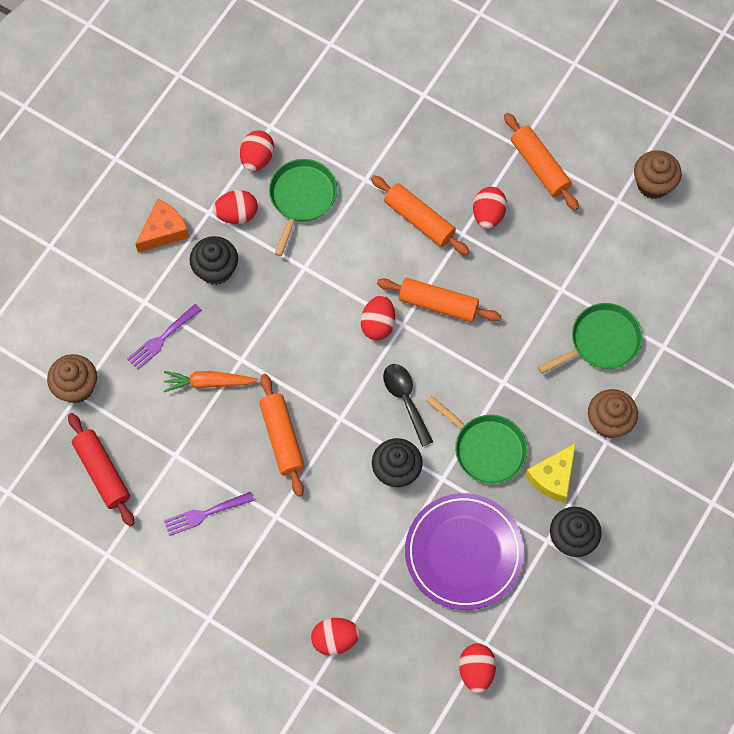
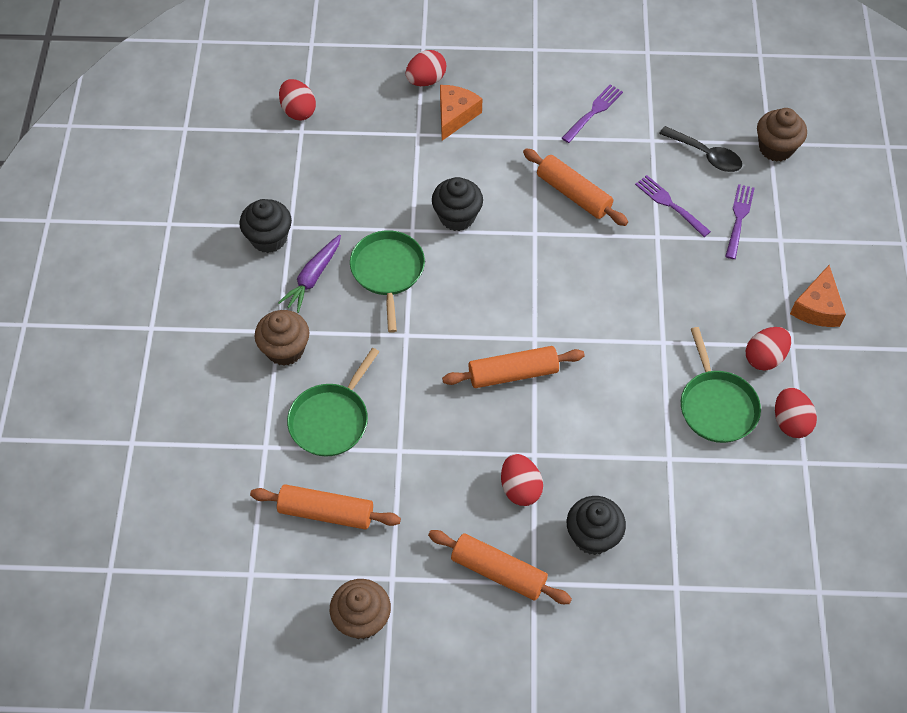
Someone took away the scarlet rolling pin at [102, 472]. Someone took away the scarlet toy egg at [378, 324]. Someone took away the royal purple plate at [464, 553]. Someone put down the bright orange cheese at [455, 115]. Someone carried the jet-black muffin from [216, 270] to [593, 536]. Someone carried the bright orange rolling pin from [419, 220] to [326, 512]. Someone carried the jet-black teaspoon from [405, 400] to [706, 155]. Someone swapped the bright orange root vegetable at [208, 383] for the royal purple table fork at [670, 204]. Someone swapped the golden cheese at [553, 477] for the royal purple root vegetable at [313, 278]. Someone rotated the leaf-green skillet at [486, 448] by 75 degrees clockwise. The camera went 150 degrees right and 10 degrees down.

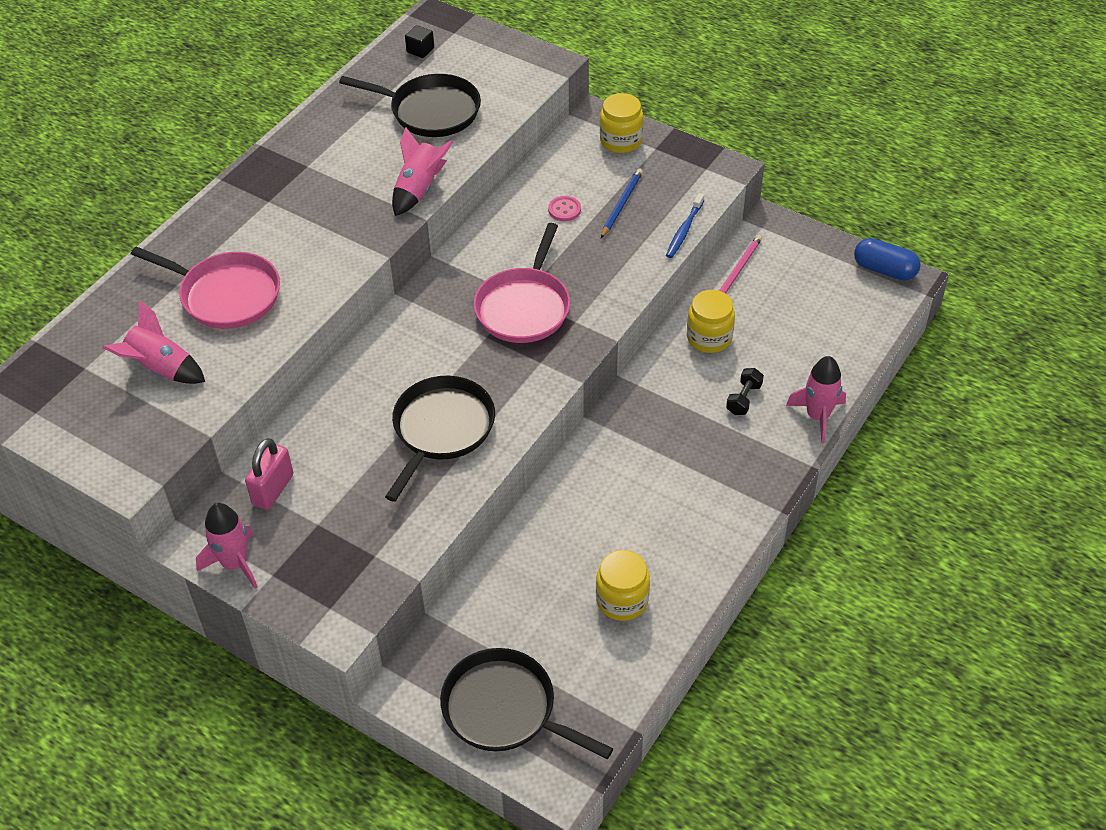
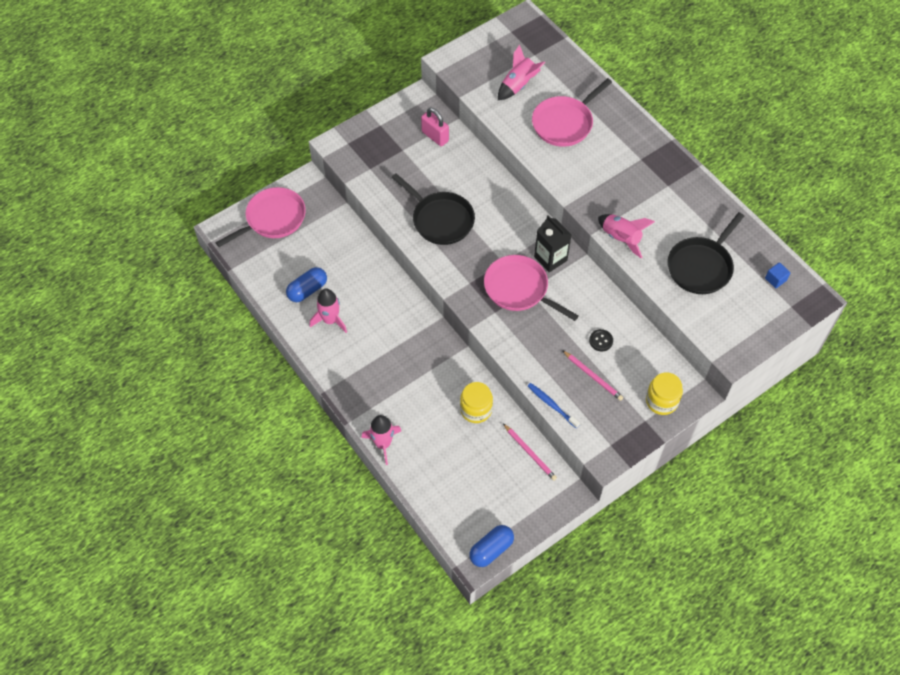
Someone took away the jet-black hand weight at [744, 399]. Someone put down the jet-black carton at [550, 258]. Someone carried the rosy toy rocket from [235, 563] to [330, 320]. Someone swapped the golden preserve jar at [622, 600] for the blue pill at [307, 290]. Someone repainted the jet-black block at [420, 50], which became the blue block at [775, 279]. Someone repainted the jet-black skillet at [504, 709], which became the rosy skillet at [273, 218]. Someone repainted the rosy button at [564, 210], which became the jet-black button at [601, 341]. Someone repainted the blue wooden pencil at [621, 204], which became the rosy wooden pencil at [593, 376]. The camera went 110 degrees right and 10 degrees up.

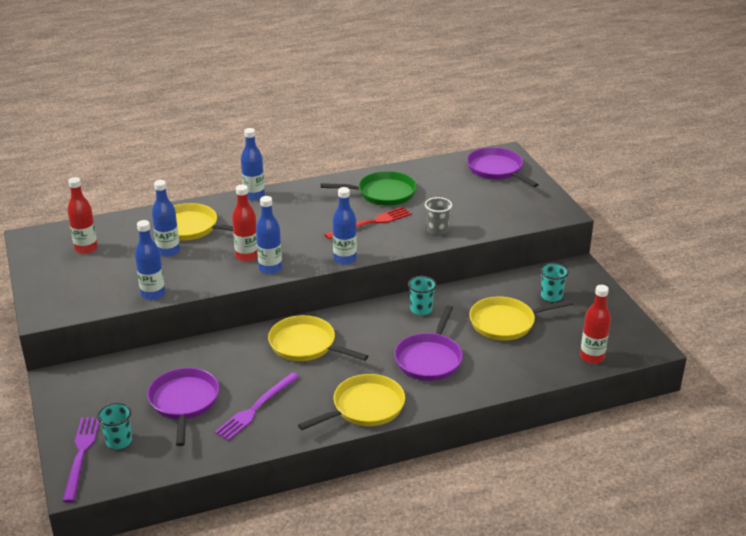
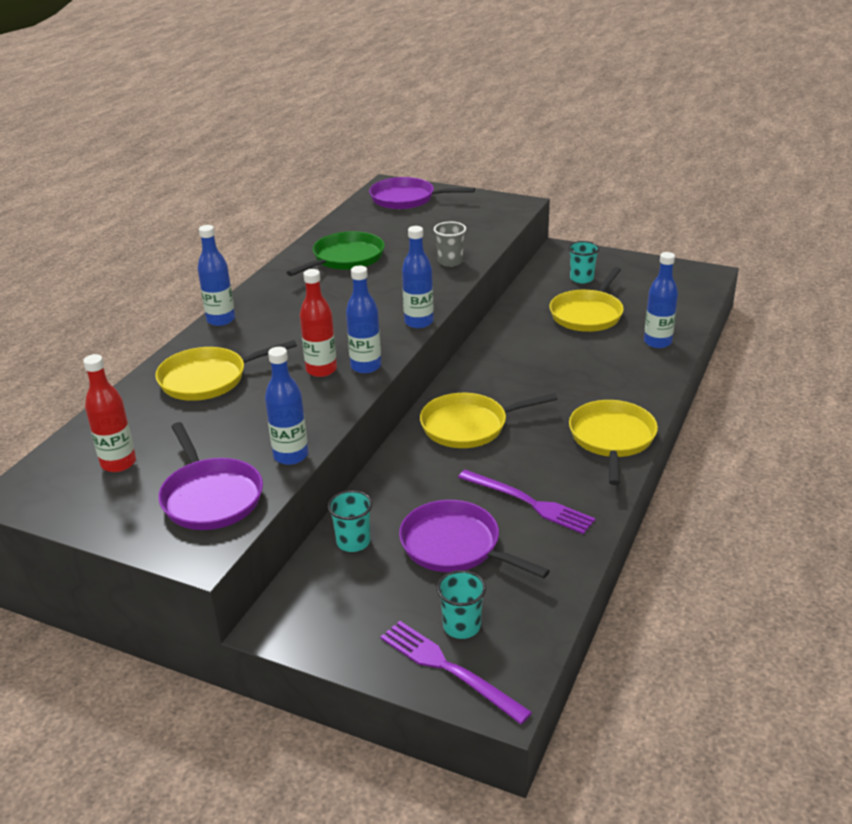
Someone took away the scarlet table fork at [371, 223]. Someone took away the scarlet drink bottle at [592, 357]. Someone carried the blue drink bottle from [168, 251] to [657, 342]. Someone carried the royal purple skillet from [429, 359] to [211, 497]. Someone carried the teal cup from [421, 309] to [353, 542]. Someone rotated the royal purple table fork at [256, 408] by 45 degrees counterclockwise. The camera went 45 degrees left and 0 degrees up.

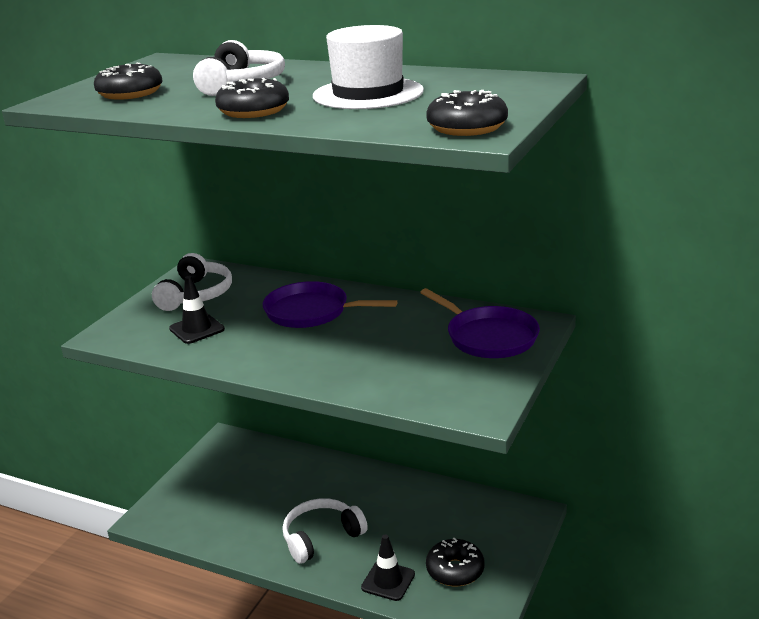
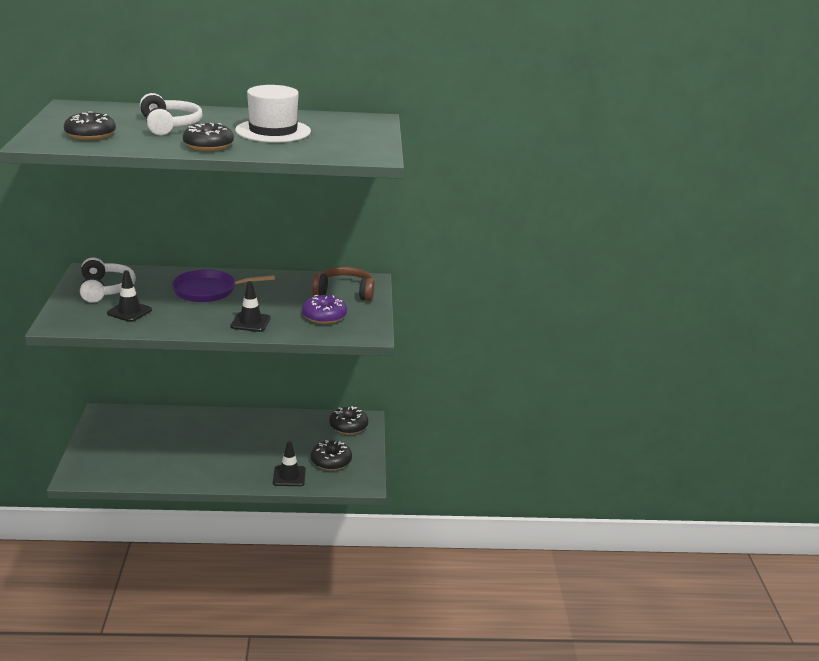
Someone took away the snow-white over-ear headphones at [321, 537]. Someone put down the jet-black safety cone at [250, 322]. Someone put down the royal purple donut at [324, 316]. Someone carried the jet-black donut from [467, 127] to [348, 426]. Someone swapped the royal purple skillet at [488, 337] for the russet over-ear headphones at [344, 292]. The camera went 30 degrees left and 0 degrees up.

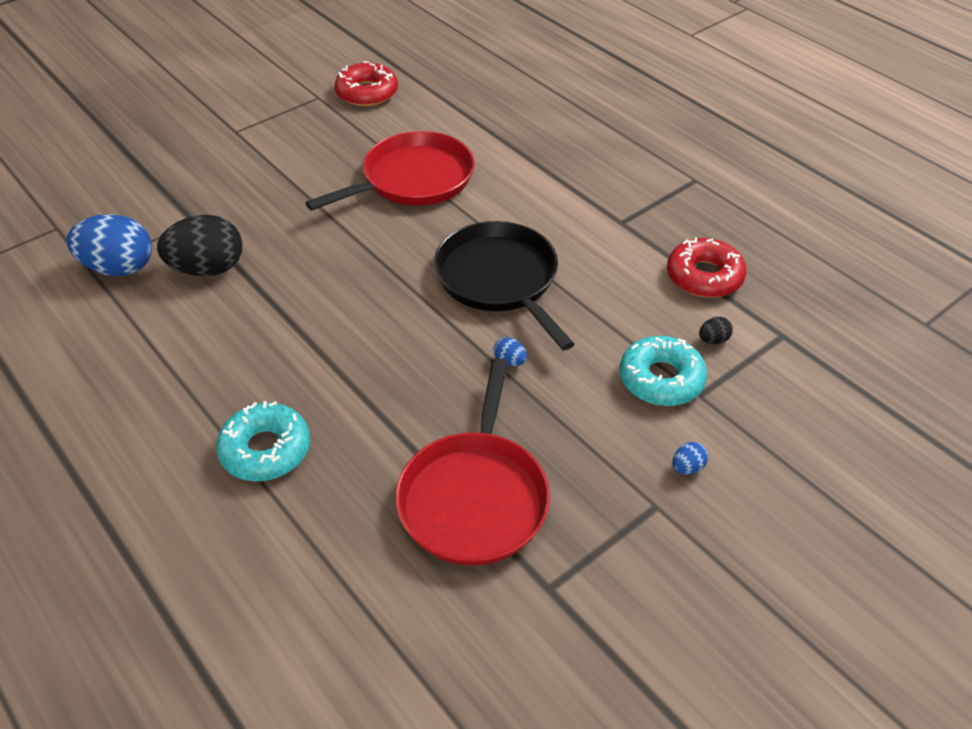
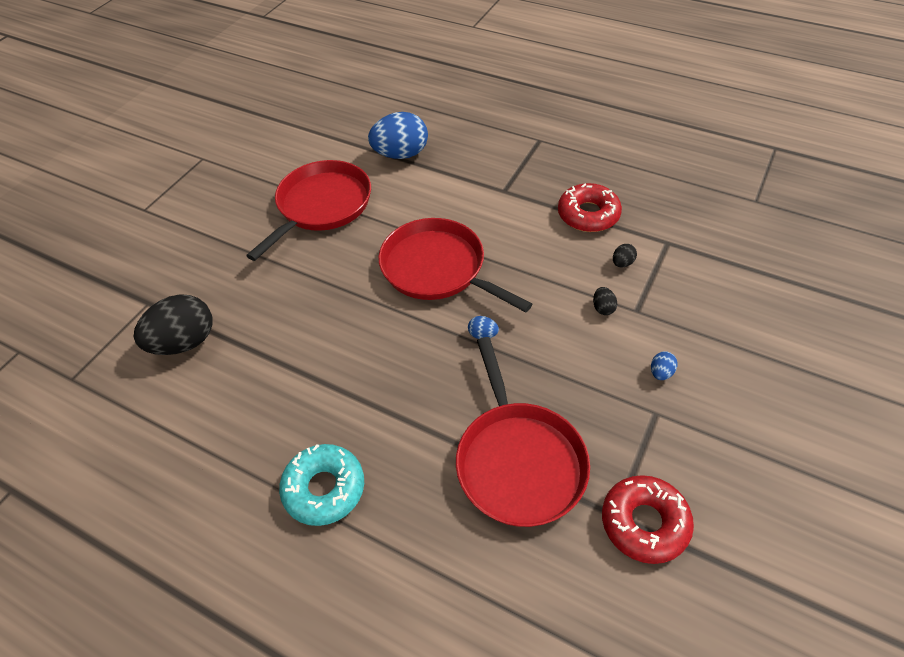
Someone carried the blue toy egg from [119, 268] to [401, 154]. Someone carried the scarlet donut from [367, 93] to [644, 523]. Someone swapped the teal donut at [661, 379] for the jet-black toy egg at [603, 308]. Someone repainted the jet-black skillet at [499, 279], which became the scarlet skillet at [437, 268]. The camera went 20 degrees left and 5 degrees up.

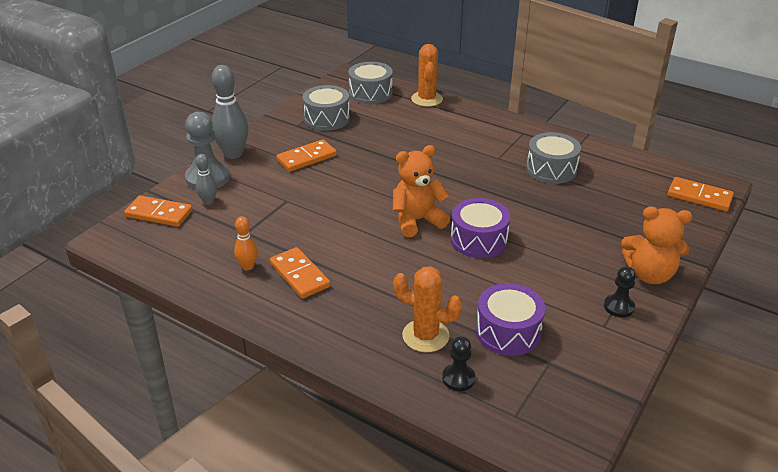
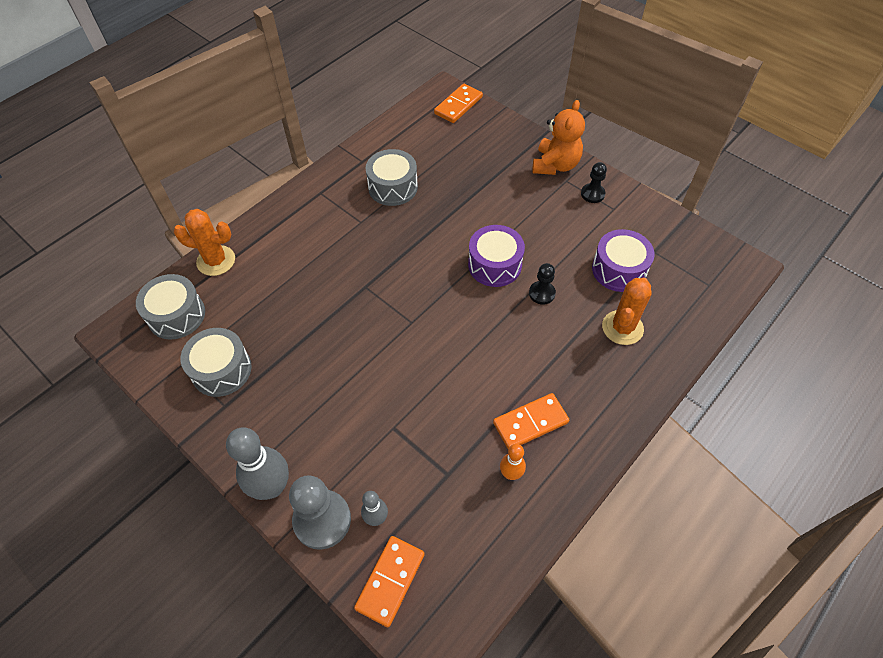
Someone took away the bright orange domino piece at [306, 158]. Someone took away the bright orange teddy at [417, 220]. Someone carried the jet-black game pawn from [458, 378] to [542, 293]. The camera went 80 degrees left and 20 degrees up.

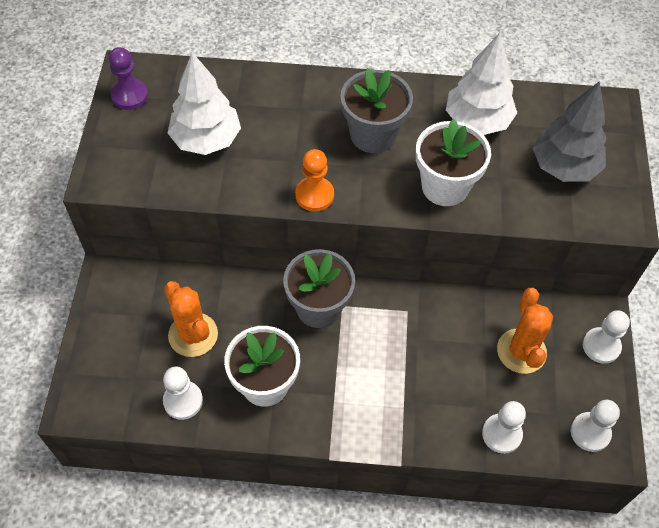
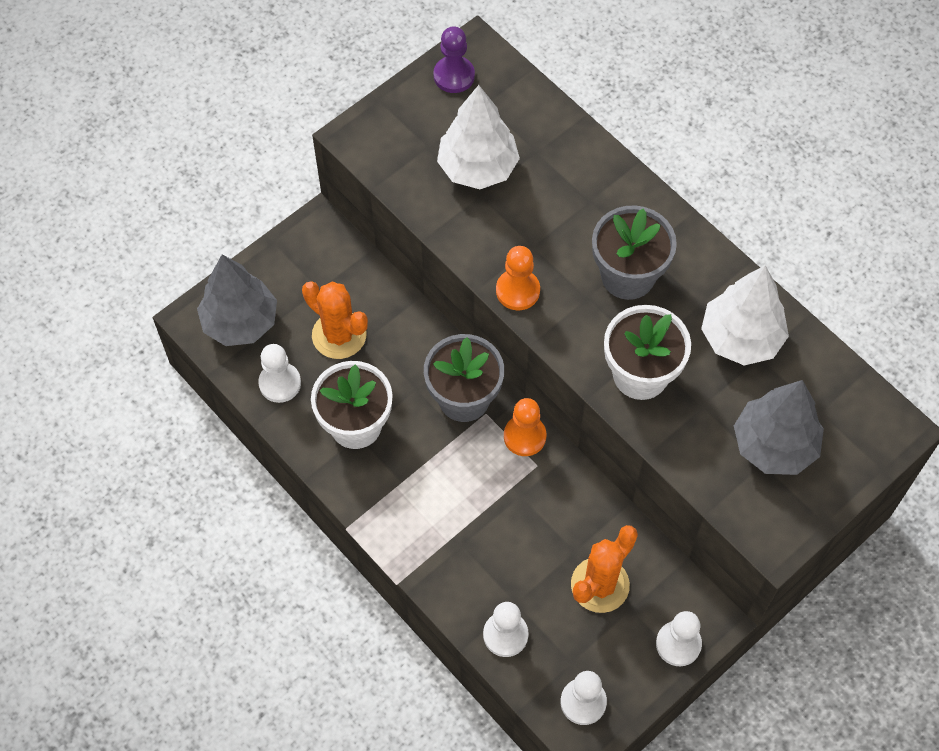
Someone put down the ash-grey toy tree at [240, 322]. Someone put down the bright orange game pawn at [524, 436]. Someone rotated the bright orange cactus at [193, 335] by 60 degrees counterclockwise. The camera went 45 degrees right and 5 degrees up.

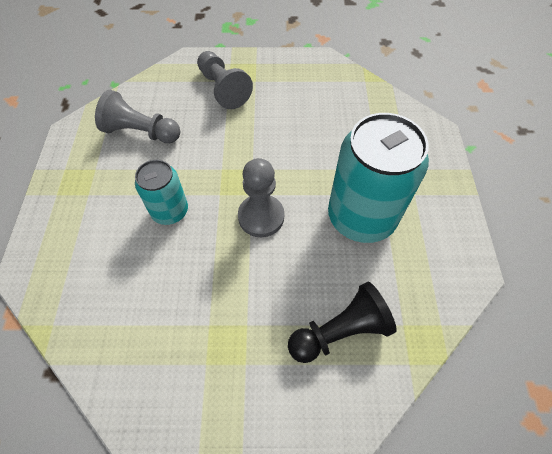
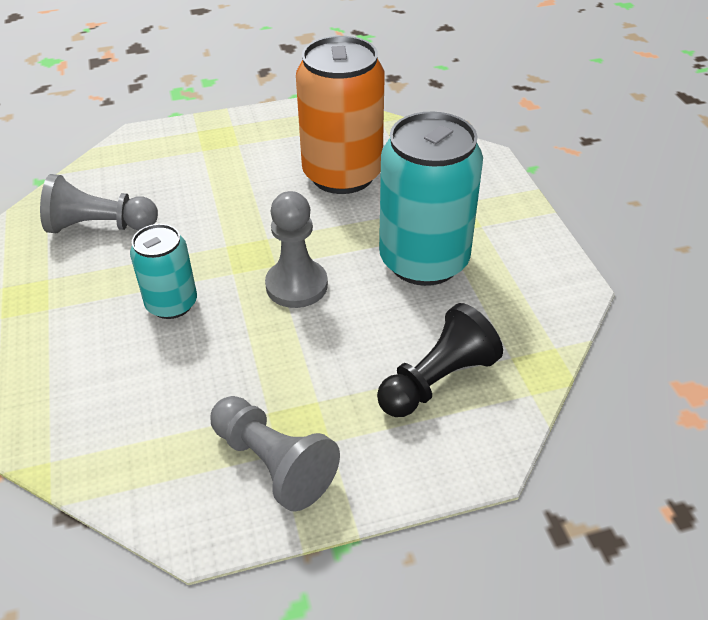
Someone put down the bright orange can at [342, 174]. Someone carried the ash-grey game pawn from [223, 89] to [273, 463]. The camera went 15 degrees left and 15 degrees down.

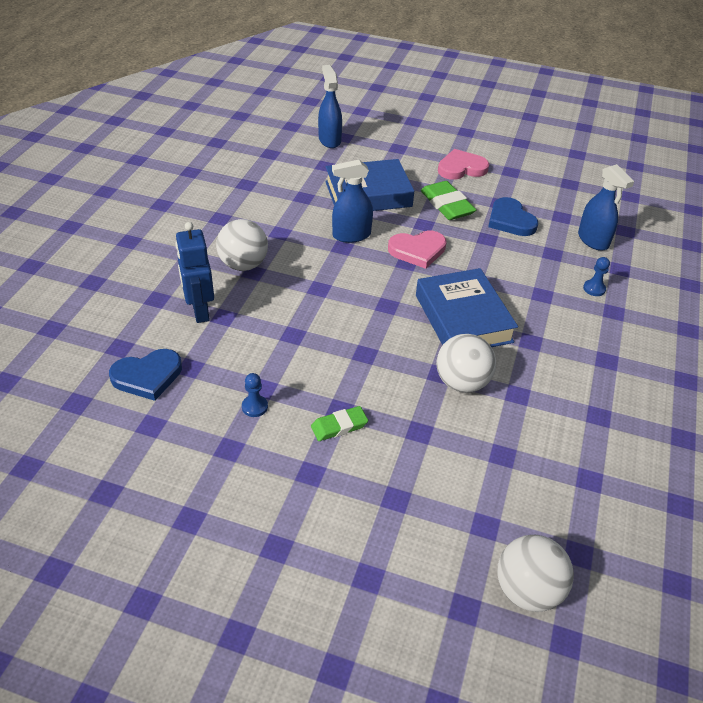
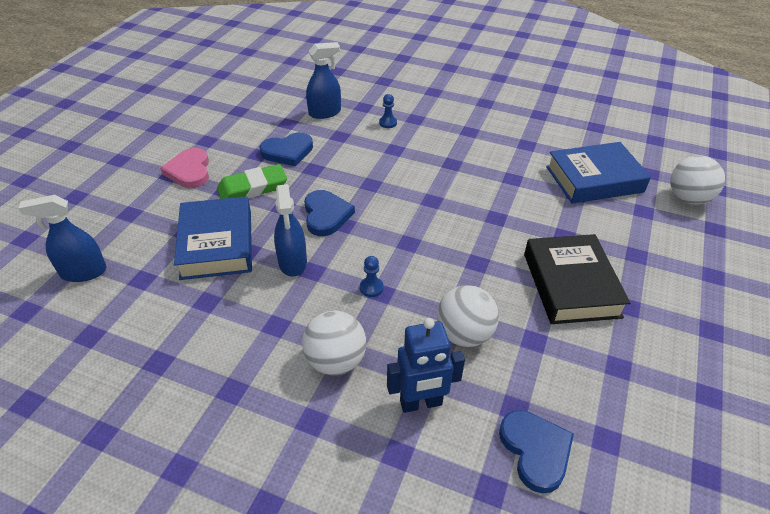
Someone carried the blue game pawn from [254, 407] to [371, 288]. Someone carried the blue hardback from [463, 318] to [594, 179]. Someone carried the snow-white ball from [462, 383] to [464, 334]. Someone swapped the leaf-green eraser at [339, 426] for the jet-black hardback at [571, 285]. Someone repainted the rosy heart at [417, 251], which became the blue heart at [326, 215]. The camera went 85 degrees left and 0 degrees up.

